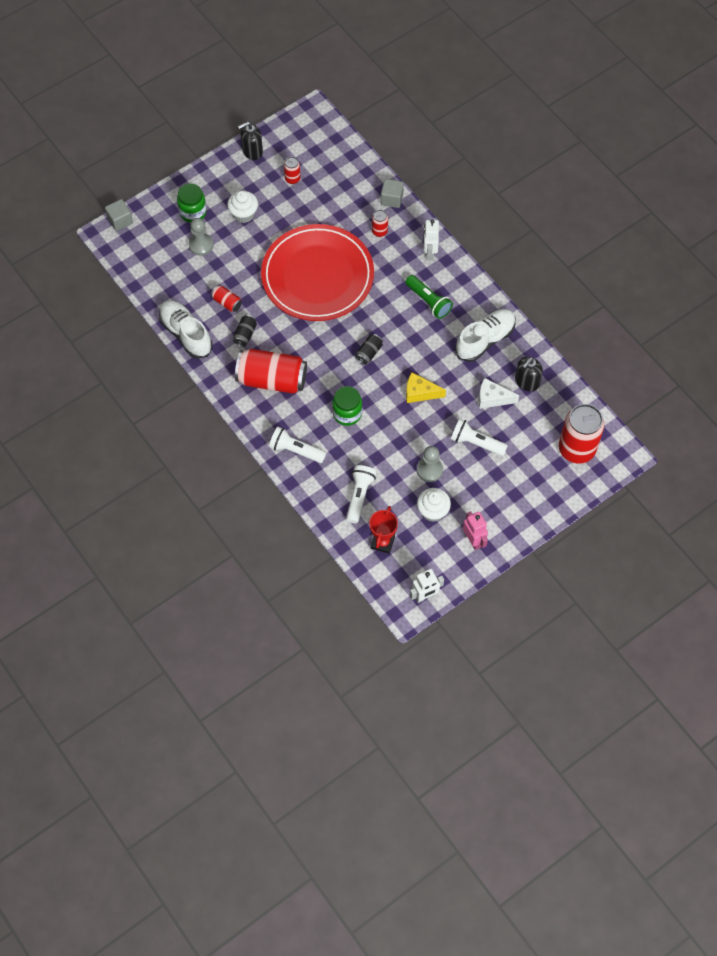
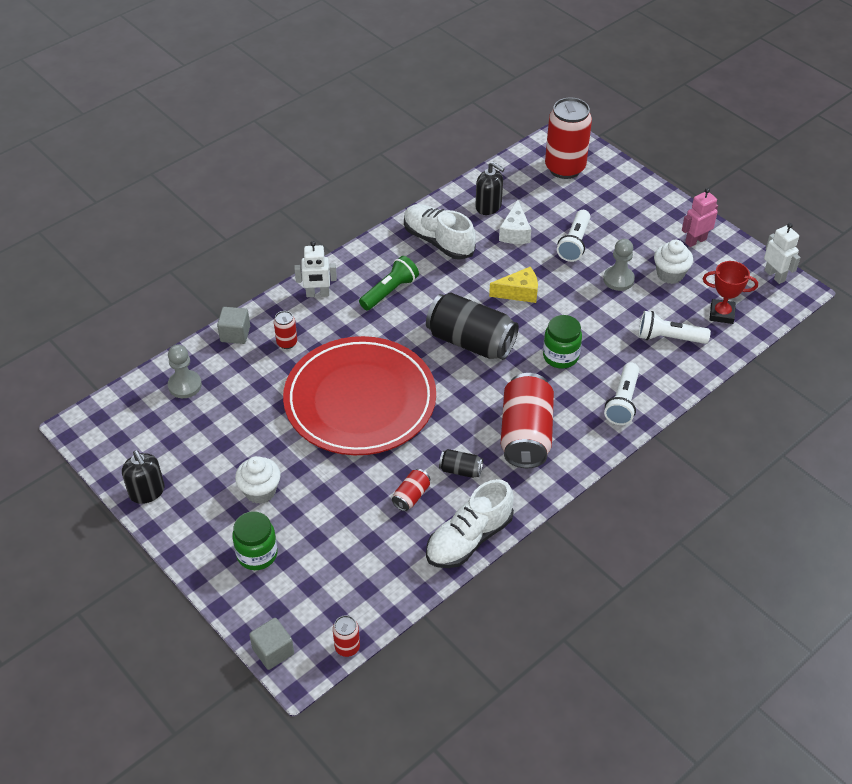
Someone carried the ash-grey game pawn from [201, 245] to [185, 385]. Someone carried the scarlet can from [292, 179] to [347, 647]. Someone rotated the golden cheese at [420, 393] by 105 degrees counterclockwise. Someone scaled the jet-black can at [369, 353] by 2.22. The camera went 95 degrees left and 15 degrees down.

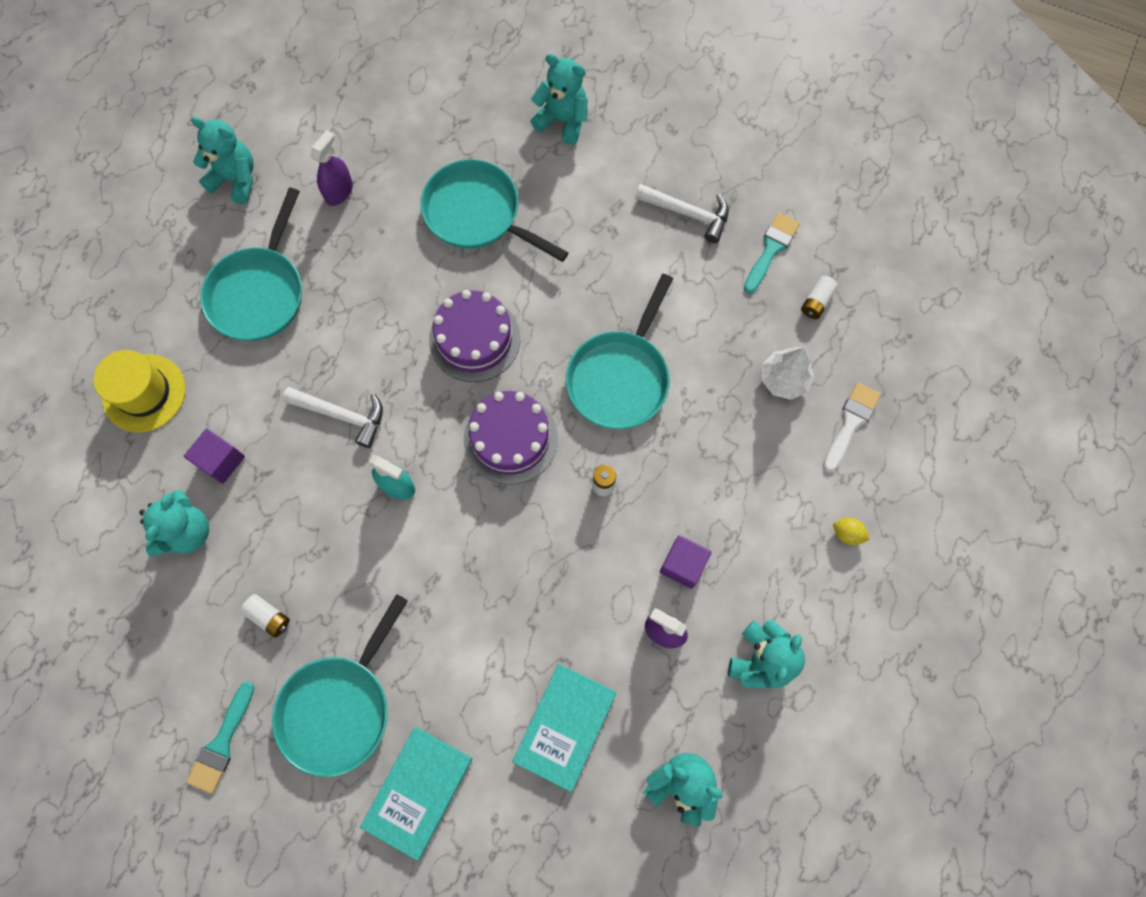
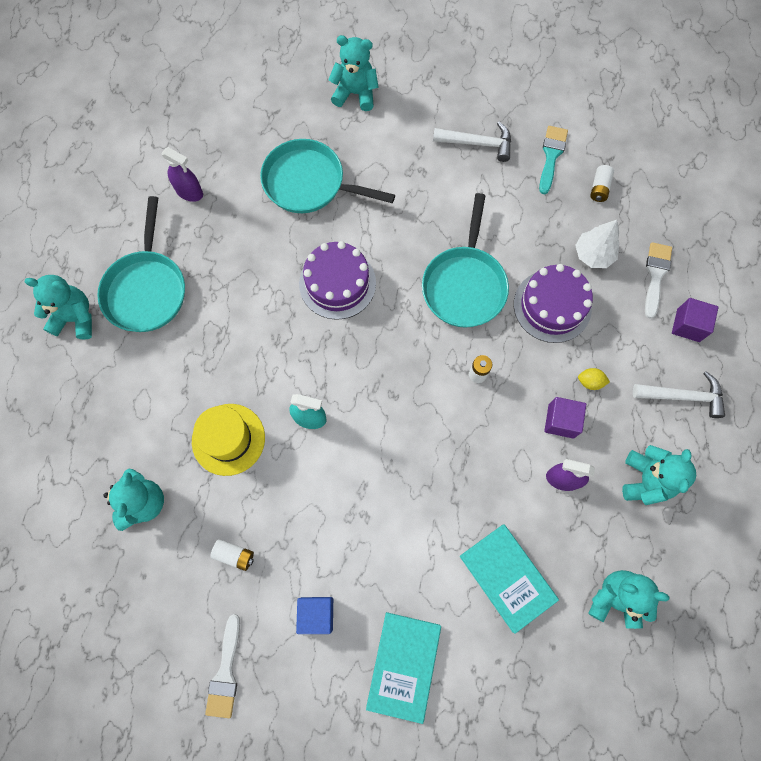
Someone carried the golden top hat from [144, 393] to [228, 439]. Someone carried the royal purple block from [221, 461] to [688, 325]. Someone carried the teal teddy from [236, 179] to [75, 318]. Someone carried the snow-white hammer from [342, 415] to [683, 396]. Someone carried the royal purple gateau from [510, 438] to [552, 306]. Someone carried the golden lemon from [847, 534] to [590, 382]. Someone swapped the teal skillet at [339, 707] for the blue block at [316, 614]. Someone repainted the teal brush at [221, 743], which became the snow-white brush at [225, 672]. Someone rotated the royal purple spray bottle at [339, 192] by 105 degrees clockwise. Someone rotated the teal hardback at [565, 726] by 45 degrees counterclockwise. The camera went 15 degrees left and 0 degrees up.

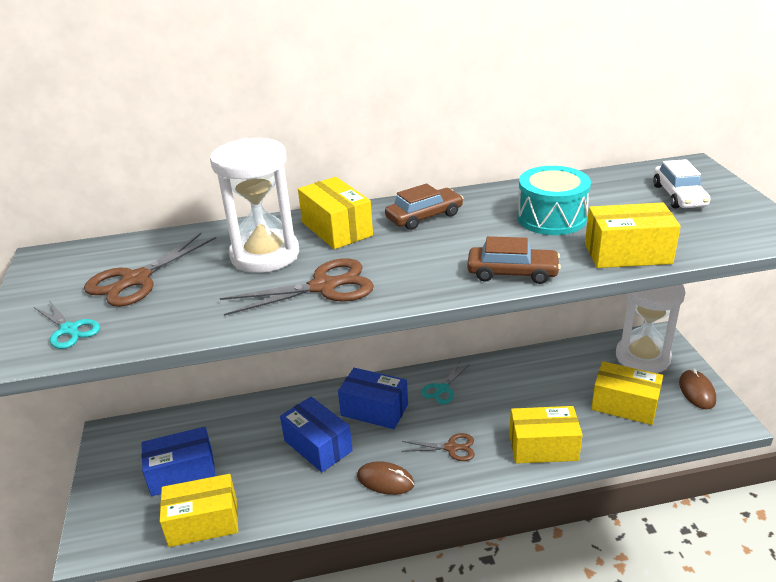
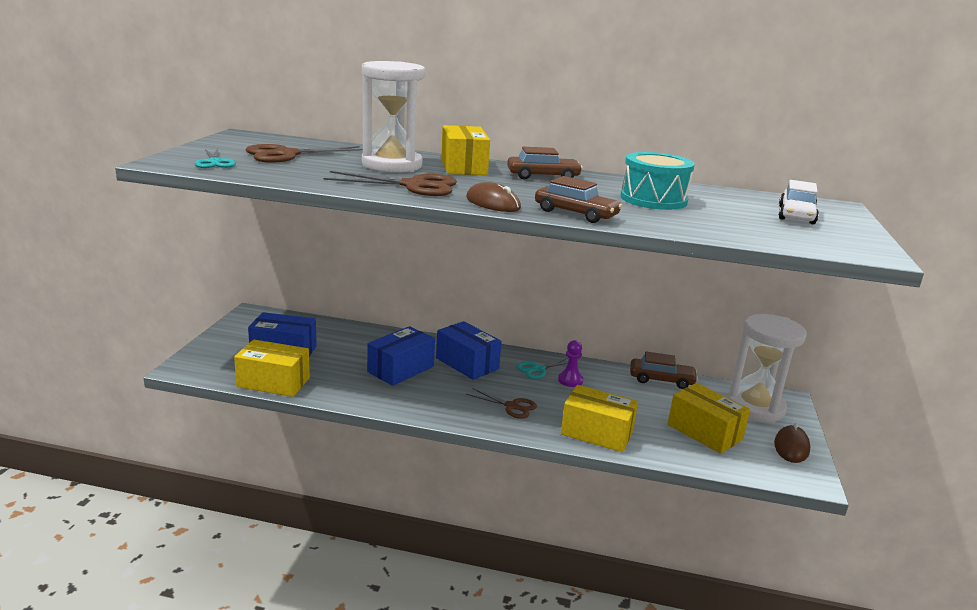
Someone took away the golden box at [627, 253]. Someone put down the royal purple game pawn at [570, 380]. Someone put down the russet car at [661, 380]. Someone carried the russet computer mouse from [385, 480] to [493, 203]. Someone rotated the blue box at [318, 446] by 60 degrees clockwise. The camera went 20 degrees right and 10 degrees down.

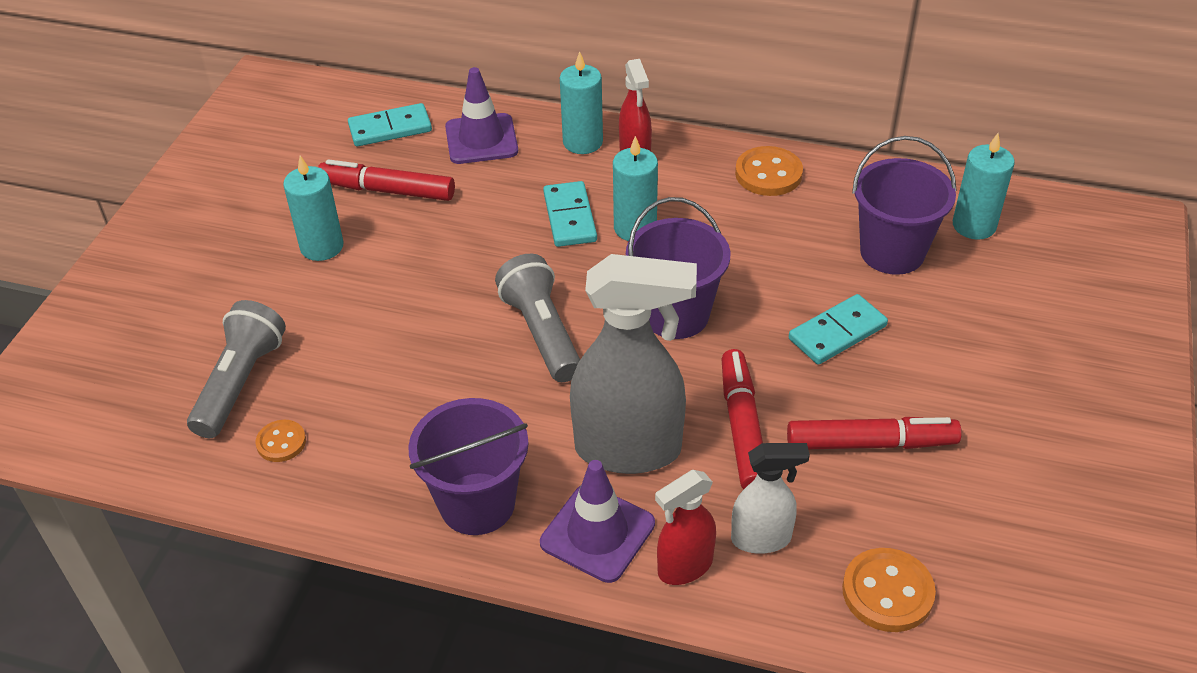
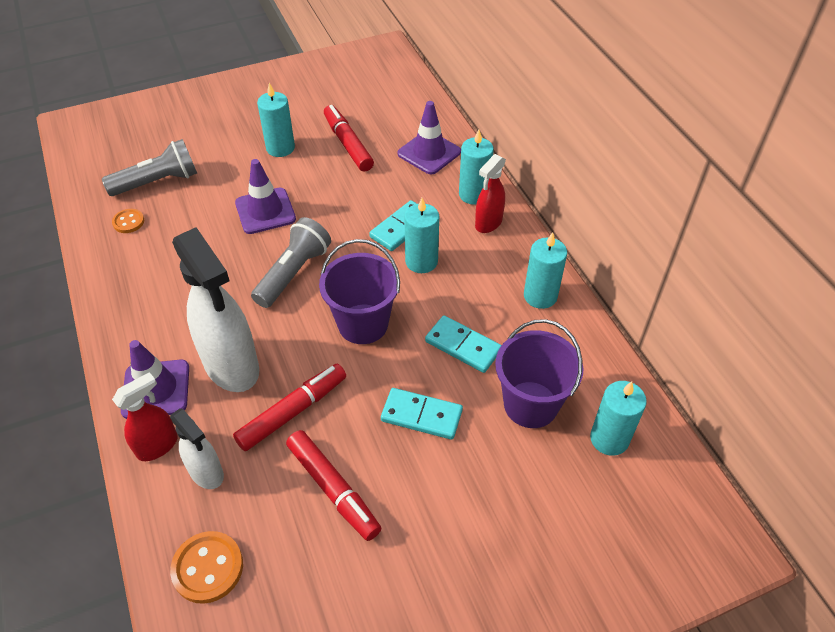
Someone took away the royal purple sand bucket at [477, 504]. Someone put down the royal purple safety cone at [265, 211]. Someone carried the teal domino piece from [390, 128] to [463, 346]. Someone swapped the bright orange button at [768, 174] for the teal pillar candle at [540, 296]. Someone repainted the ash-grey spray bottle at [629, 449], which became the snow-white spray bottle at [232, 366]. Someone rotated the scarlet spray bottle at [684, 567] by 120 degrees clockwise. The camera went 50 degrees right and 5 degrees up.

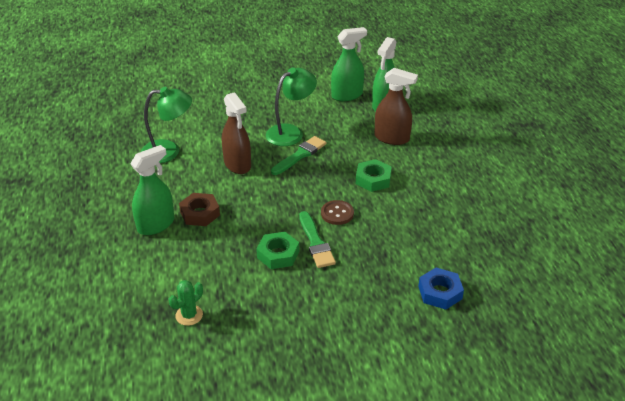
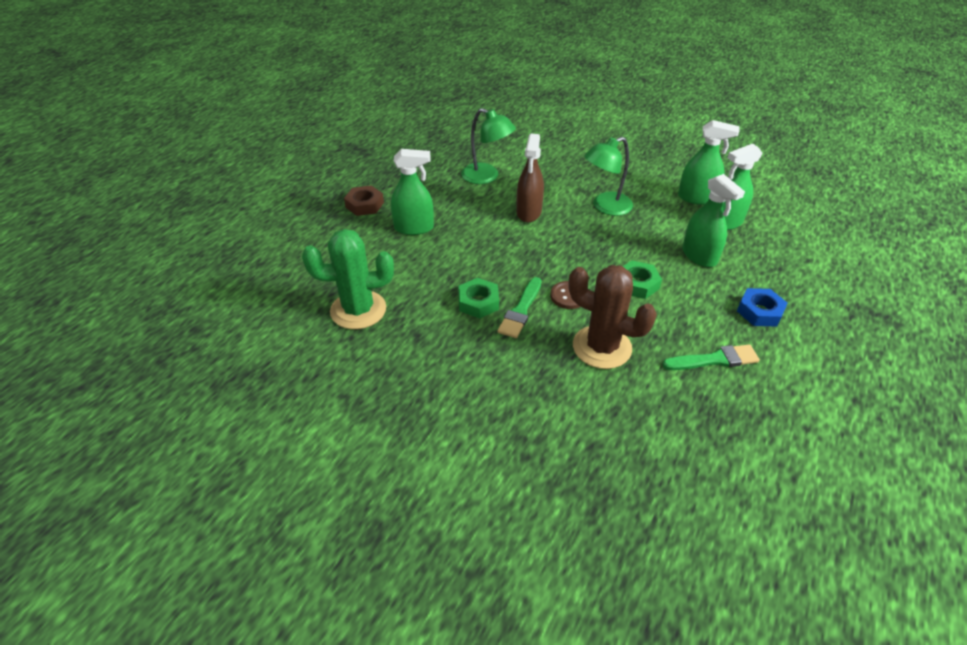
Someone put down the russet cactus at [602, 347]. Someone carried the russet nut from [200, 213] to [364, 205]. Someone carried the leaf-green brush from [300, 155] to [714, 360]. Someone carried the blue nut from [440, 292] to [759, 312]. Someone repainted the russet spray bottle at [392, 138], which became the leaf-green spray bottle at [699, 256]. Someone rotated the leaf-green lamp at [291, 132] by 150 degrees clockwise. Someone scaled the leaf-green cactus at [189, 315] by 2.07. The camera went 40 degrees right and 5 degrees up.

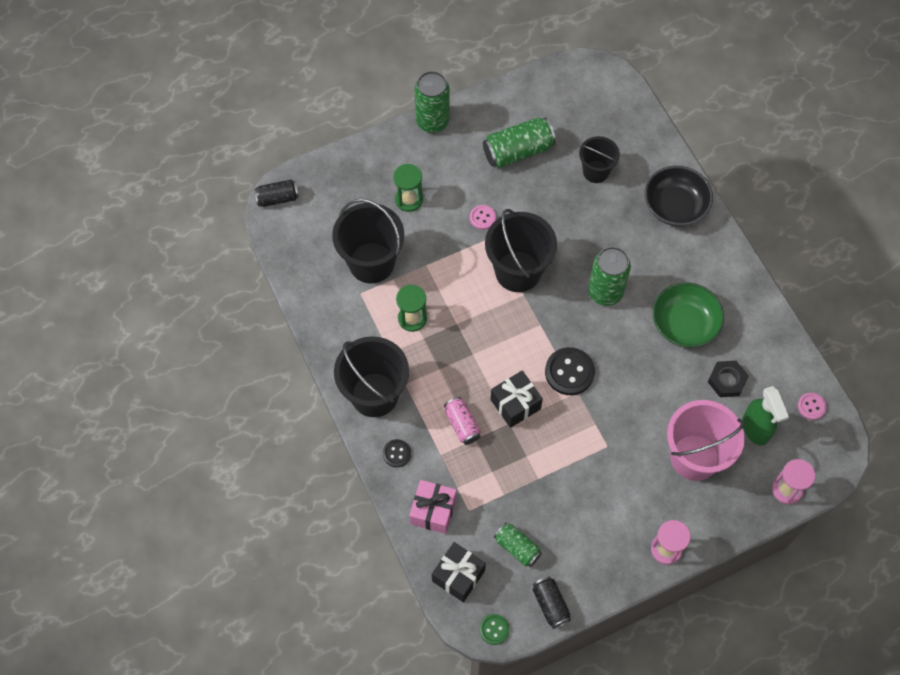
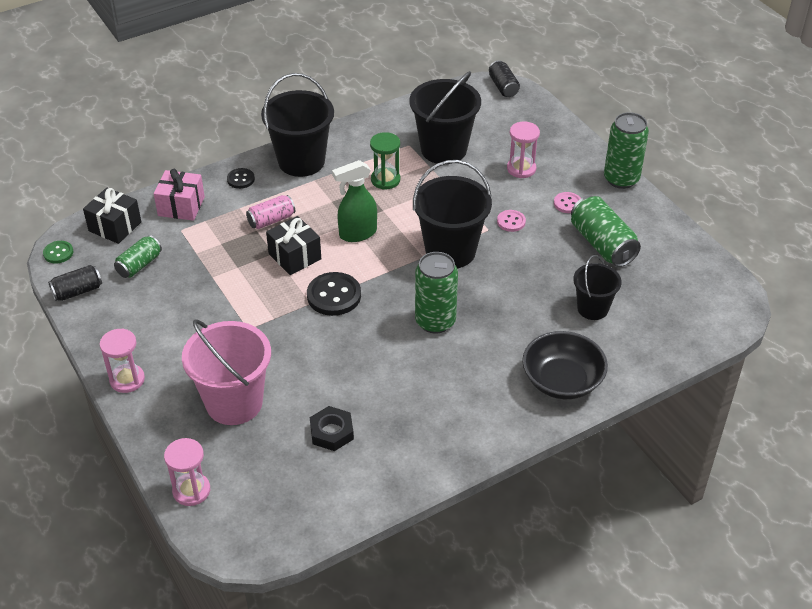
Someone took away the leaf-green bowl at [684, 324]. Someone carried the leaf-green spray bottle from [755, 429] to [357, 234]. Someone carried the rosy button from [811, 406] to [567, 203]. Someone repainted the leaf-green sand timer at [409, 199], which became the rosy sand timer at [521, 169]. The camera went 85 degrees right and 20 degrees down.

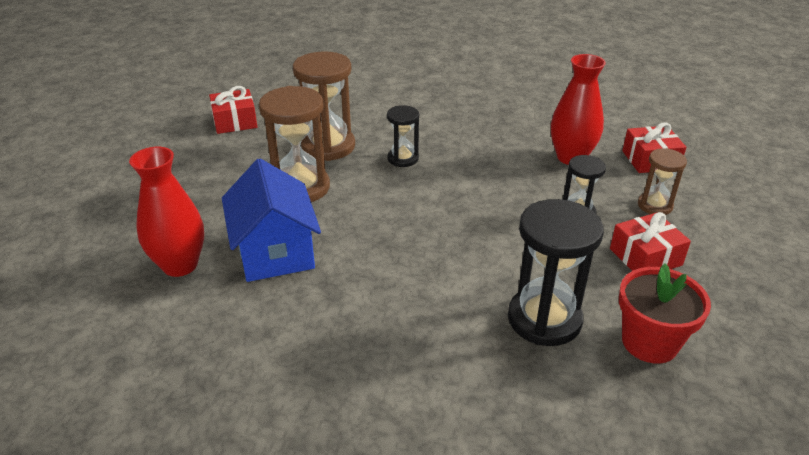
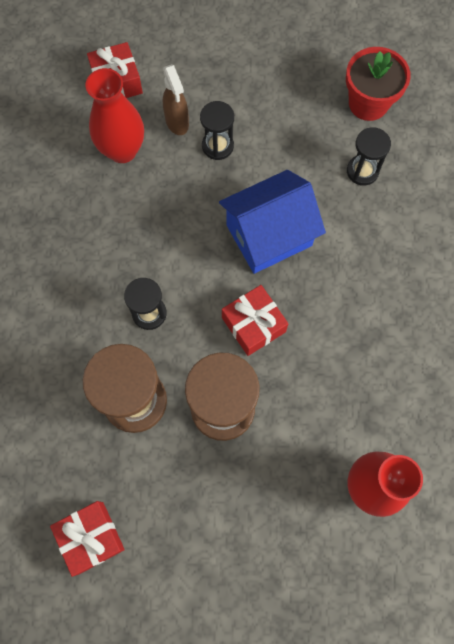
Someone took away the russet sand timer at [655, 205]. Someone put down the russet spray bottle at [177, 122]. Someone carried the blue toy house from [275, 252] to [269, 235]. Someone carried the scarlet gift from [645, 257] to [253, 324]. Someone scaled the jet-black sand timer at [544, 319] by 0.56. The camera went 100 degrees left and 35 degrees up.

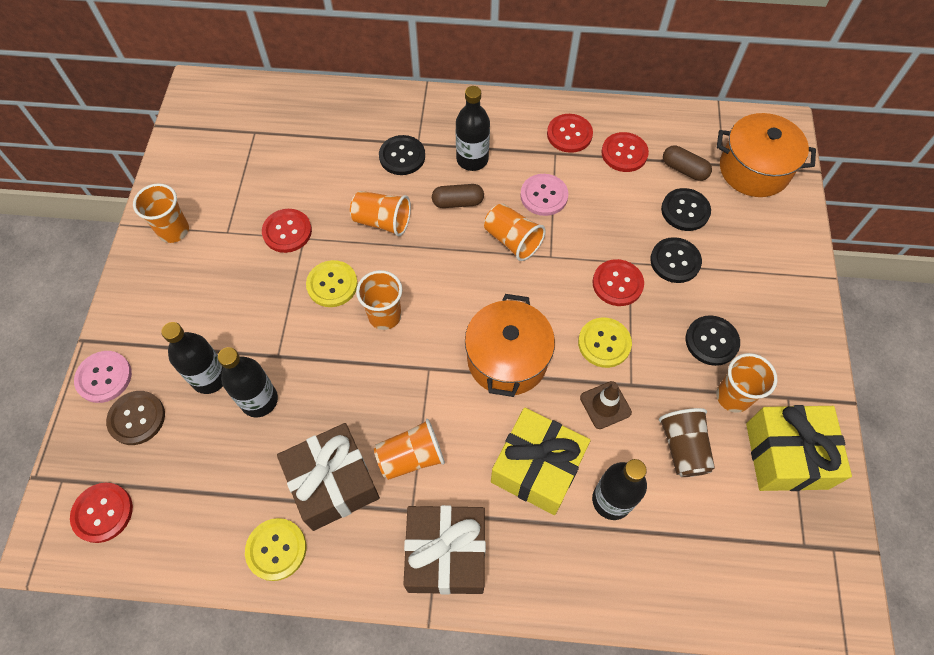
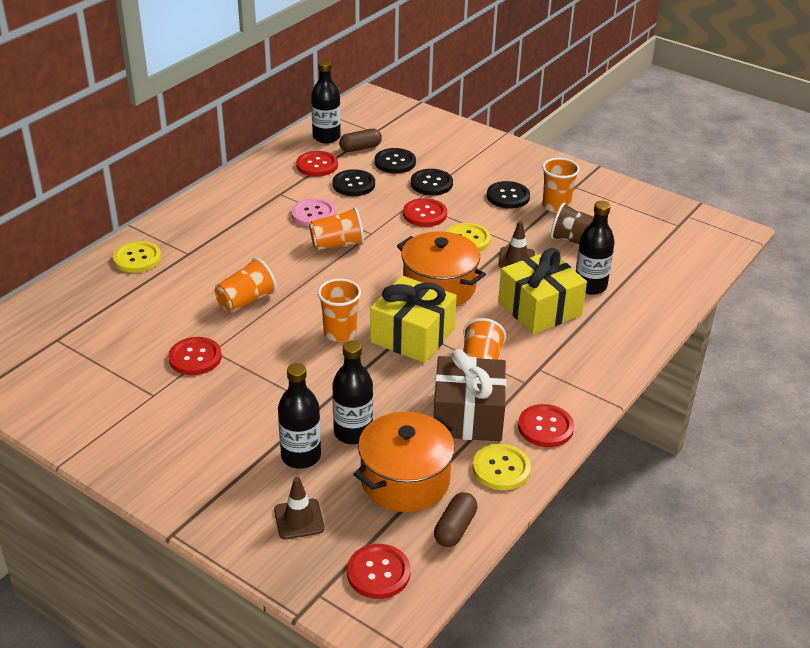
Someone took away the rosy button at [104, 377]. Someone took away the bright orange cup at [173, 230]. Someone took away the russet gift at [446, 554]. Someone carried the golden button from [332, 284] to [137, 258]. Someone carried the jet-black button from [402, 156] to [353, 184]. Someone carried the russet pill from [458, 202] to [455, 528]. Someone carried the jet-black drink bottle from [472, 159] to [326, 137]. Someone carried the scarlet button from [569, 134] to [545, 427]. Someone carried the bright orange pot from [754, 170] to [405, 480]. Someone carried the golden gift from [786, 455] to [412, 335]. Someone swapped the russet button at [137, 418] for the russet safety cone at [299, 519]. The camera went 60 degrees left and 25 degrees down.

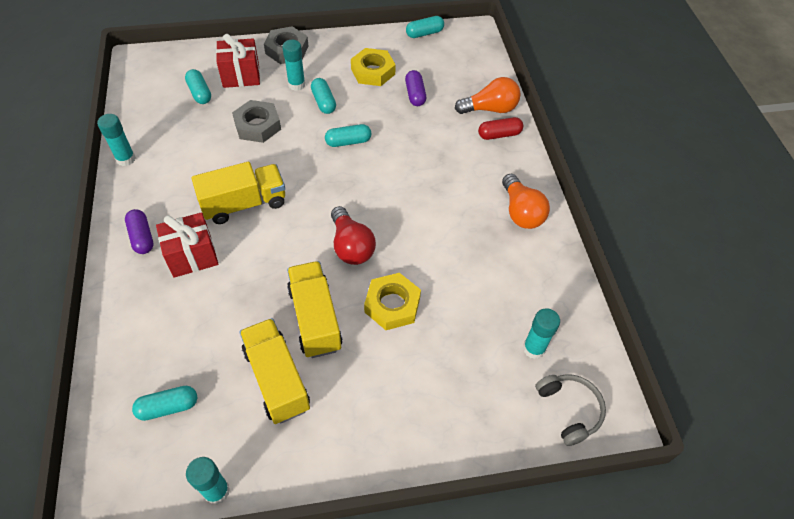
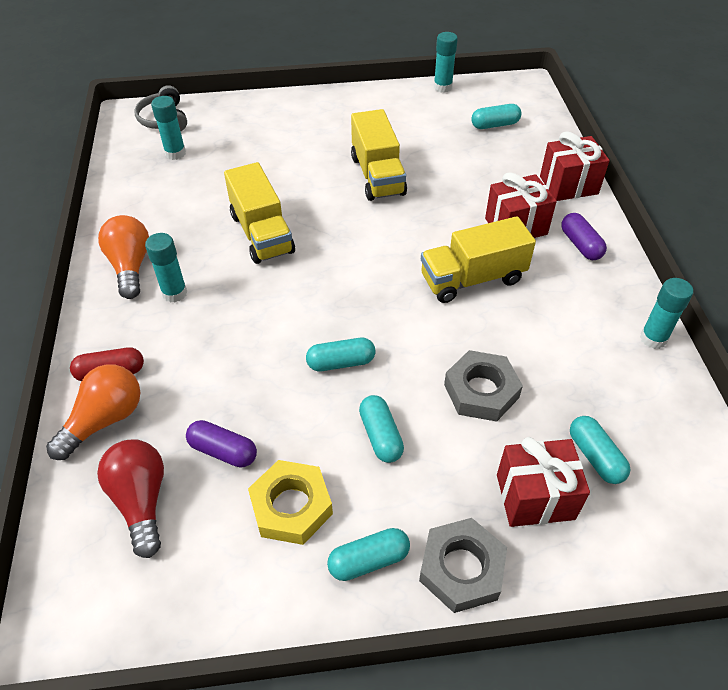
Someone took away the golden nut at [392, 305]. Someone put down the scarlet gift at [568, 185]. Someone carried the golden lorry from [277, 379] to [262, 233]. Someone carried the teal glue stick from [296, 85] to [174, 293]. Someone carried the scarlet bulb from [351, 246] to [141, 500]. Someone carried the teal pill from [424, 33] to [369, 560]. Someone rotated the royal purple pill at [415, 94] by 60 degrees counterclockwise. Someone rotated the bright orange bulb at [490, 109] by 135 degrees clockwise. The camera went 175 degrees left and 5 degrees down.

